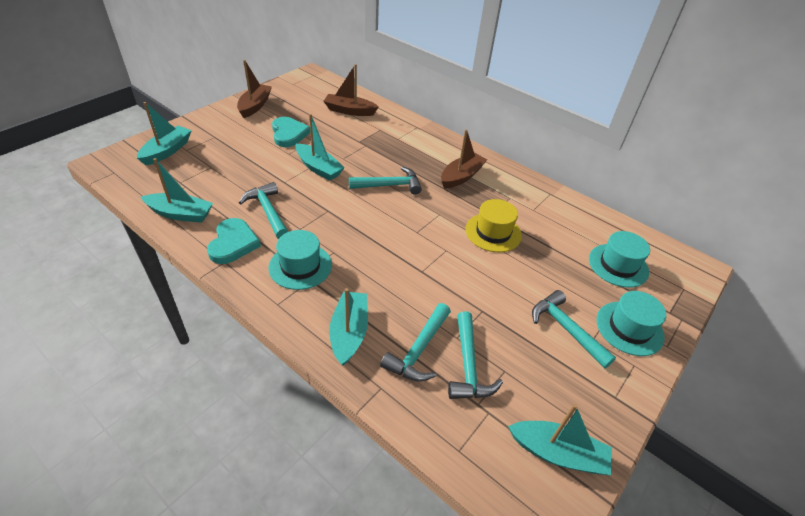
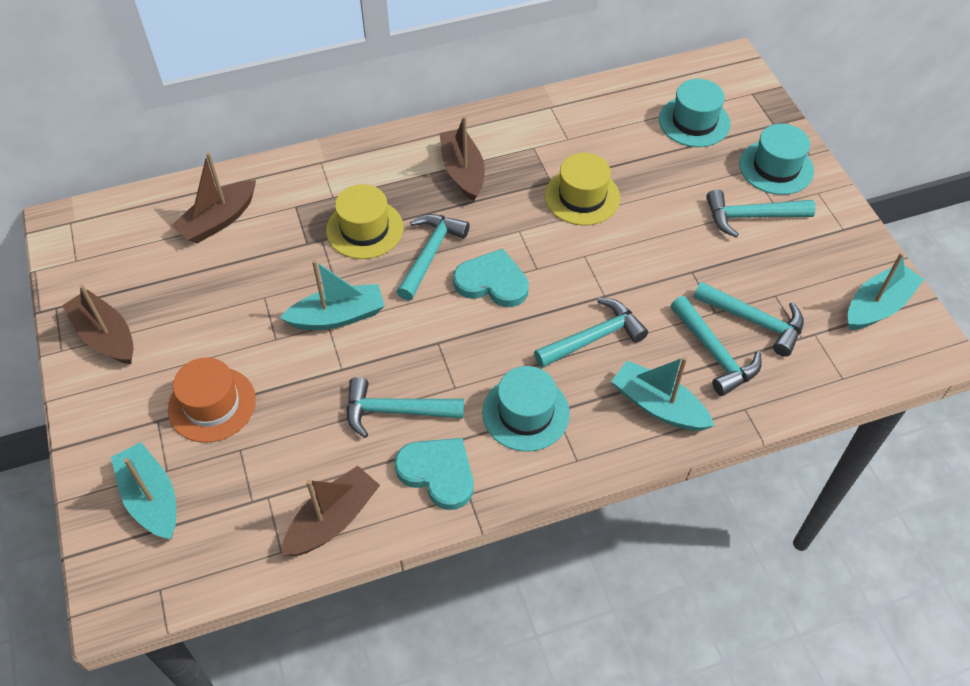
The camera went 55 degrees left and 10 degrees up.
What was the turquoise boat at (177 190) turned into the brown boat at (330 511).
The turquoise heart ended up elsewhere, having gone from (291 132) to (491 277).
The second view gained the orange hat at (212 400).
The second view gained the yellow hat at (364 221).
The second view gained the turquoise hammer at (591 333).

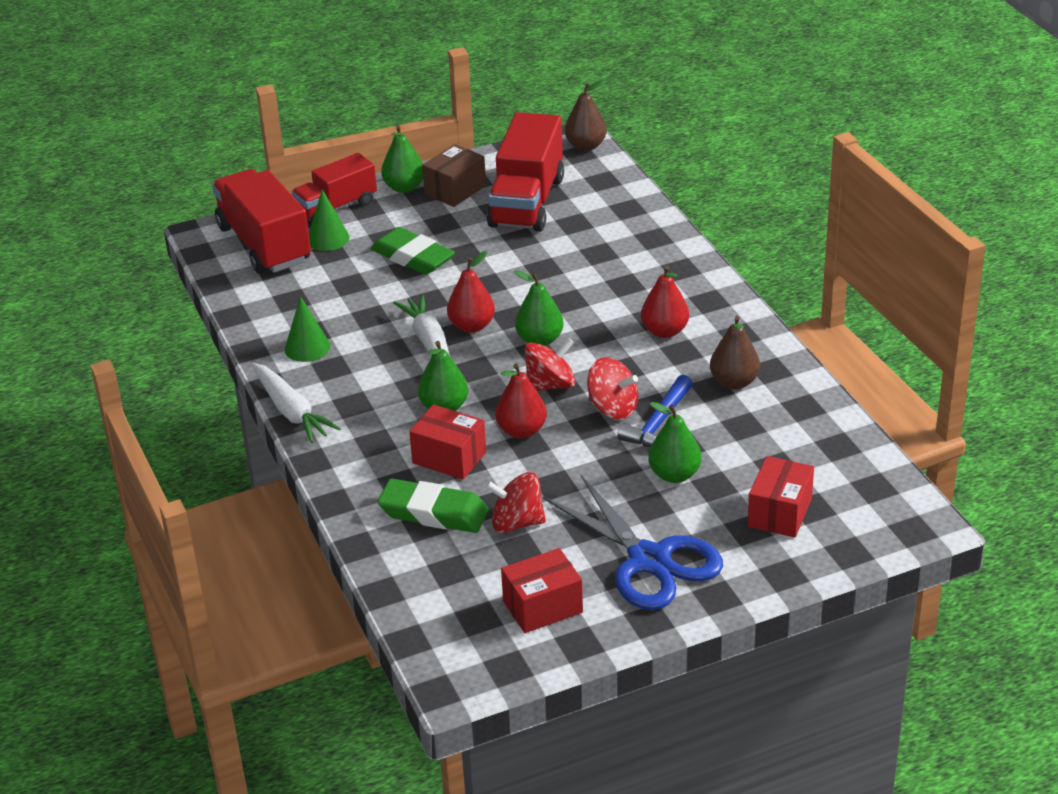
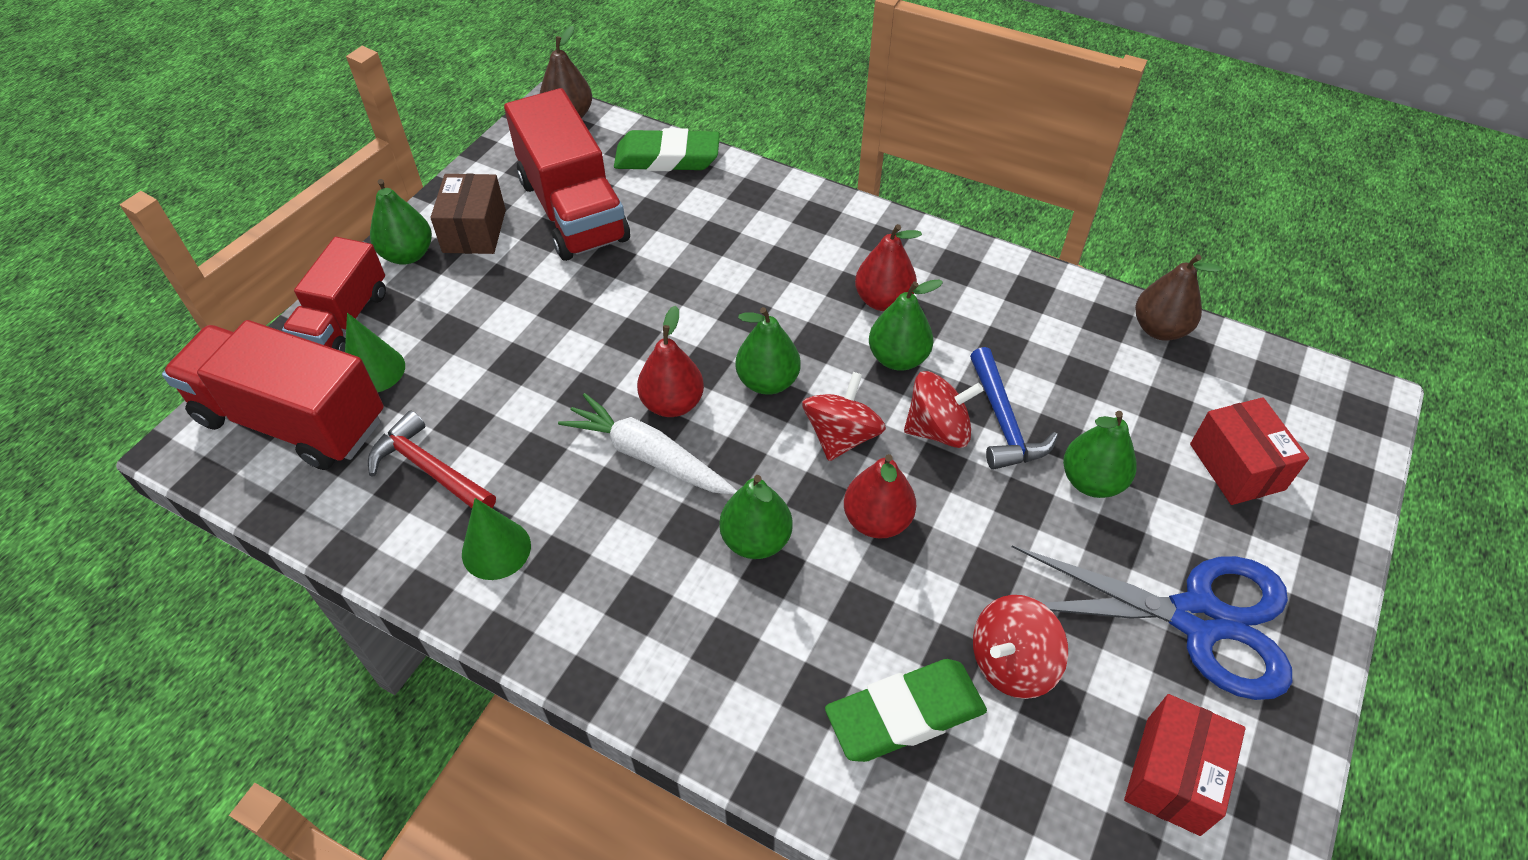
The camera went 40 degrees left and 15 degrees up.
The second view lost the white carrot at (296 403).
The green eraser ended up elsewhere, having gone from (412 251) to (667 149).
The second view lost the red box at (447 442).
The brown pear ended up elsewhere, having gone from (735 352) to (1178 297).
The second view gained the red hammer at (432 459).
The second view gained the green pear at (906 325).

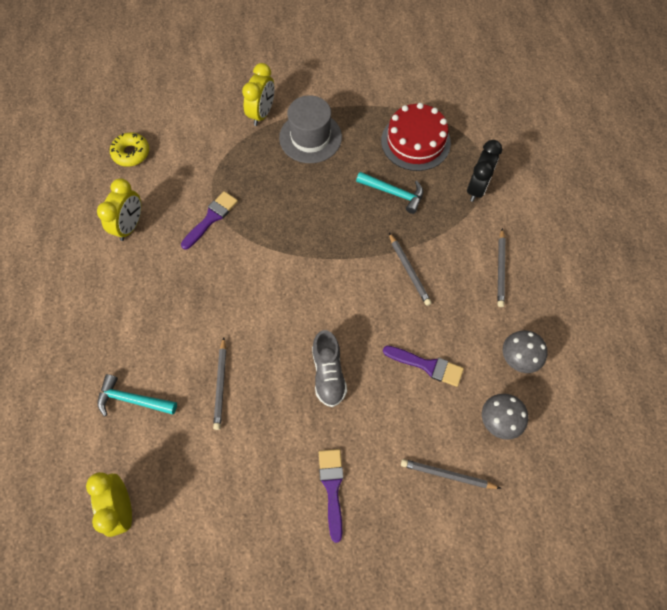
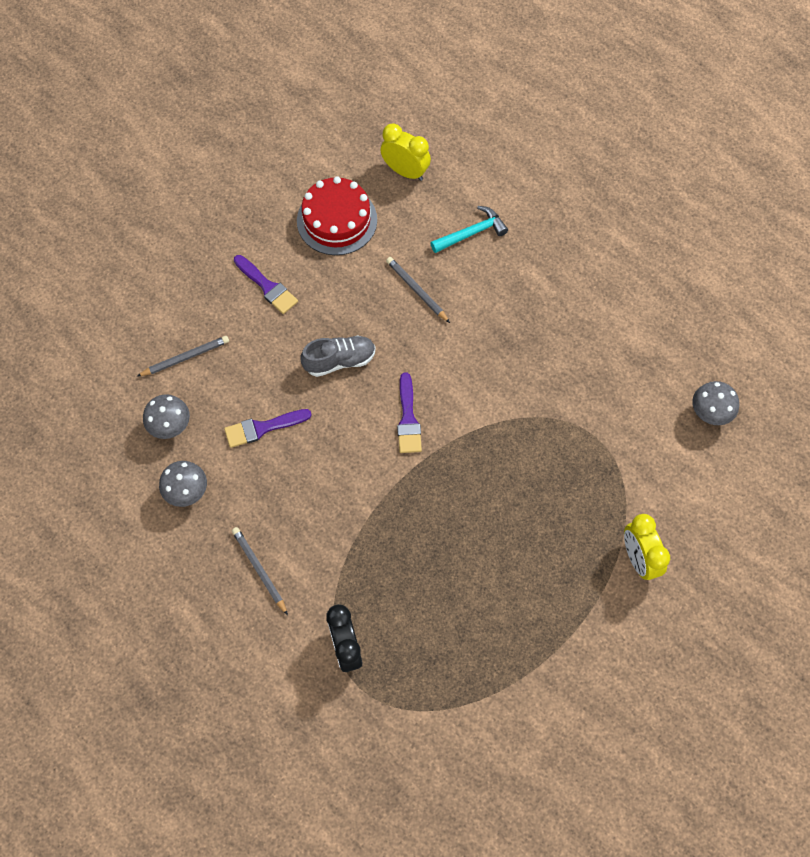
The camera went 140 degrees right and 0 degrees up.
The second view lost the yellow clock at (119 209).
Where the yellow donut stood at (129 149), the grey mushroom came to stand at (715 403).
The purple brush ended up elsewhere, having gone from (209 220) to (409 412).
The second view lost the grey hat at (310 129).
The grey shoe at (329 368) ended up facing another way, 120 degrees clockwise from before.
The second view lost the turquoise hammer at (389 193).
The red cake ended up elsewhere, having gone from (416 137) to (337 215).
The second view lost the grey pencil at (410 269).

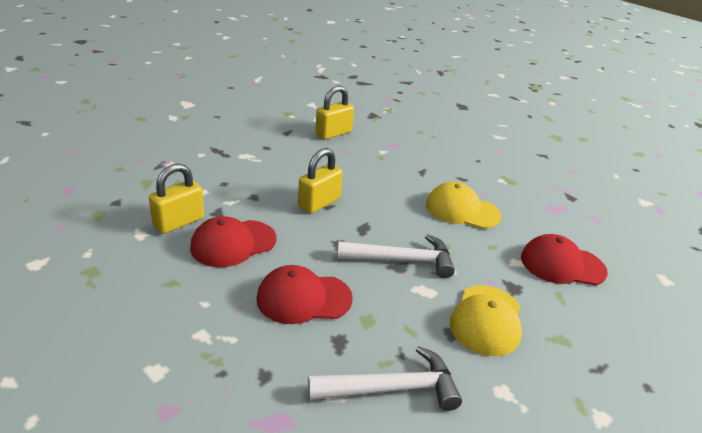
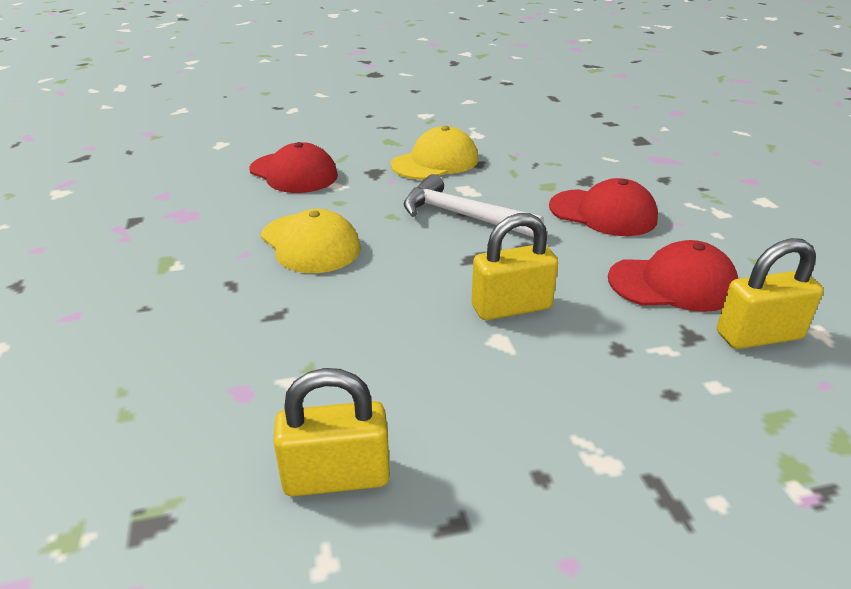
The camera went 145 degrees left and 0 degrees up.
The second view lost the white hammer at (385 378).

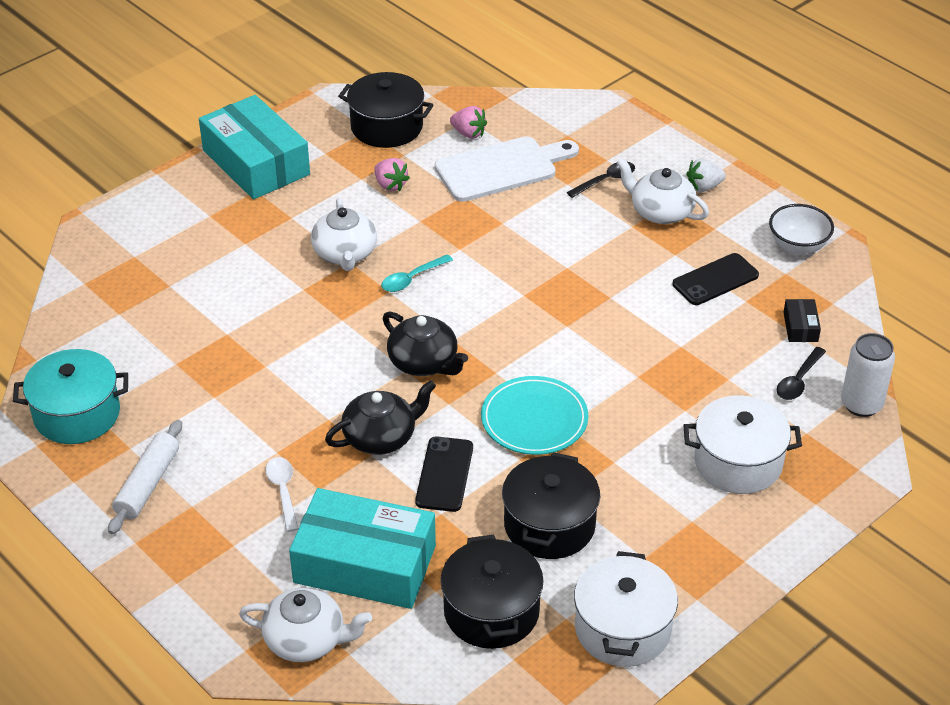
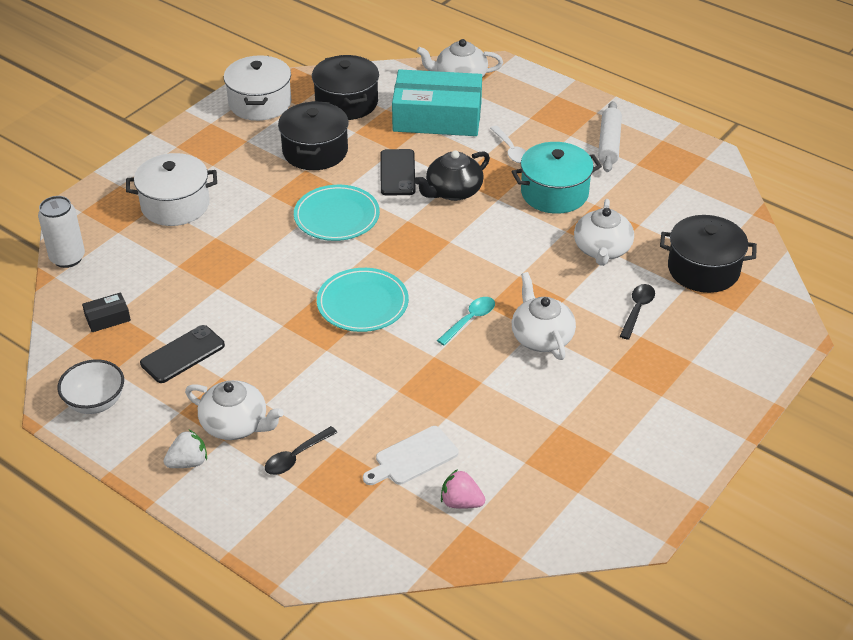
The camera went 170 degrees right and 0 degrees up.
The turquoise pot ended up elsewhere, having gone from (70 396) to (557 178).
The second view lost the turquoise box at (254 147).
The black pot ended up elsewhere, having gone from (386 110) to (708 254).
The second view lost the pink strawberry at (392 174).
The second view lost the black teapot at (425 343).
The size of the white cutting board at (507 169) changed by a factor of 0.62.
The black spoon ended up elsewhere, having gone from (801 373) to (637 312).
The black box at (802 320) ended up facing another way, 75 degrees clockwise from before.
The second view gained the turquoise plate at (363 300).
The second view gained the white teapot at (604 232).

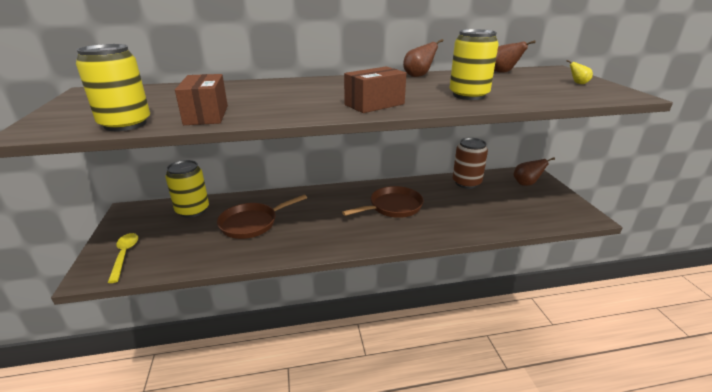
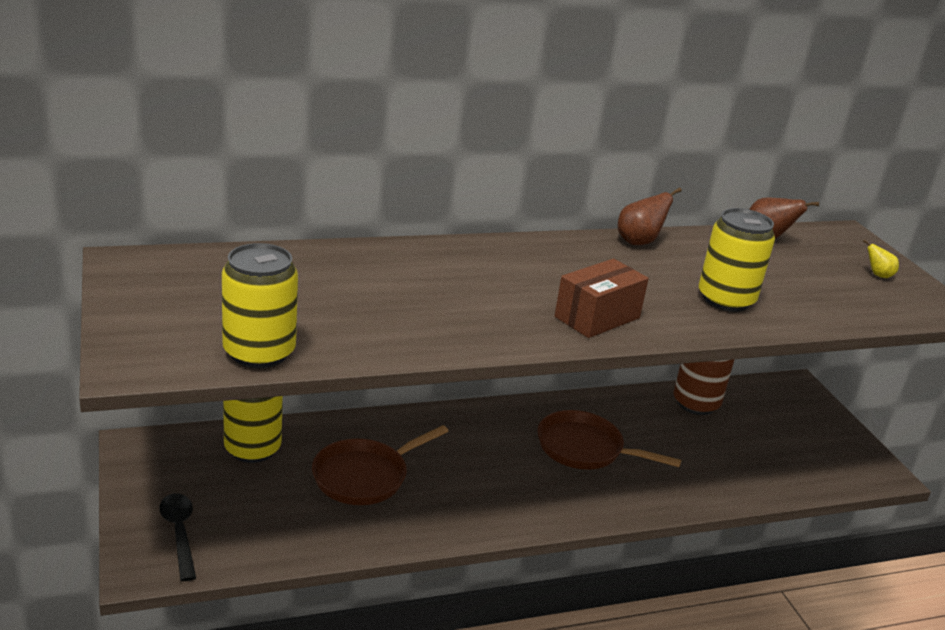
The camera went 10 degrees left and 0 degrees up.
What was the yellow spoon at (123 258) turned into the black spoon at (177 537).
The second view lost the brown box at (201 99).
The brown pan at (383 202) ended up facing another way, 120 degrees counterclockwise from before.
The second view lost the brown pear at (534 171).

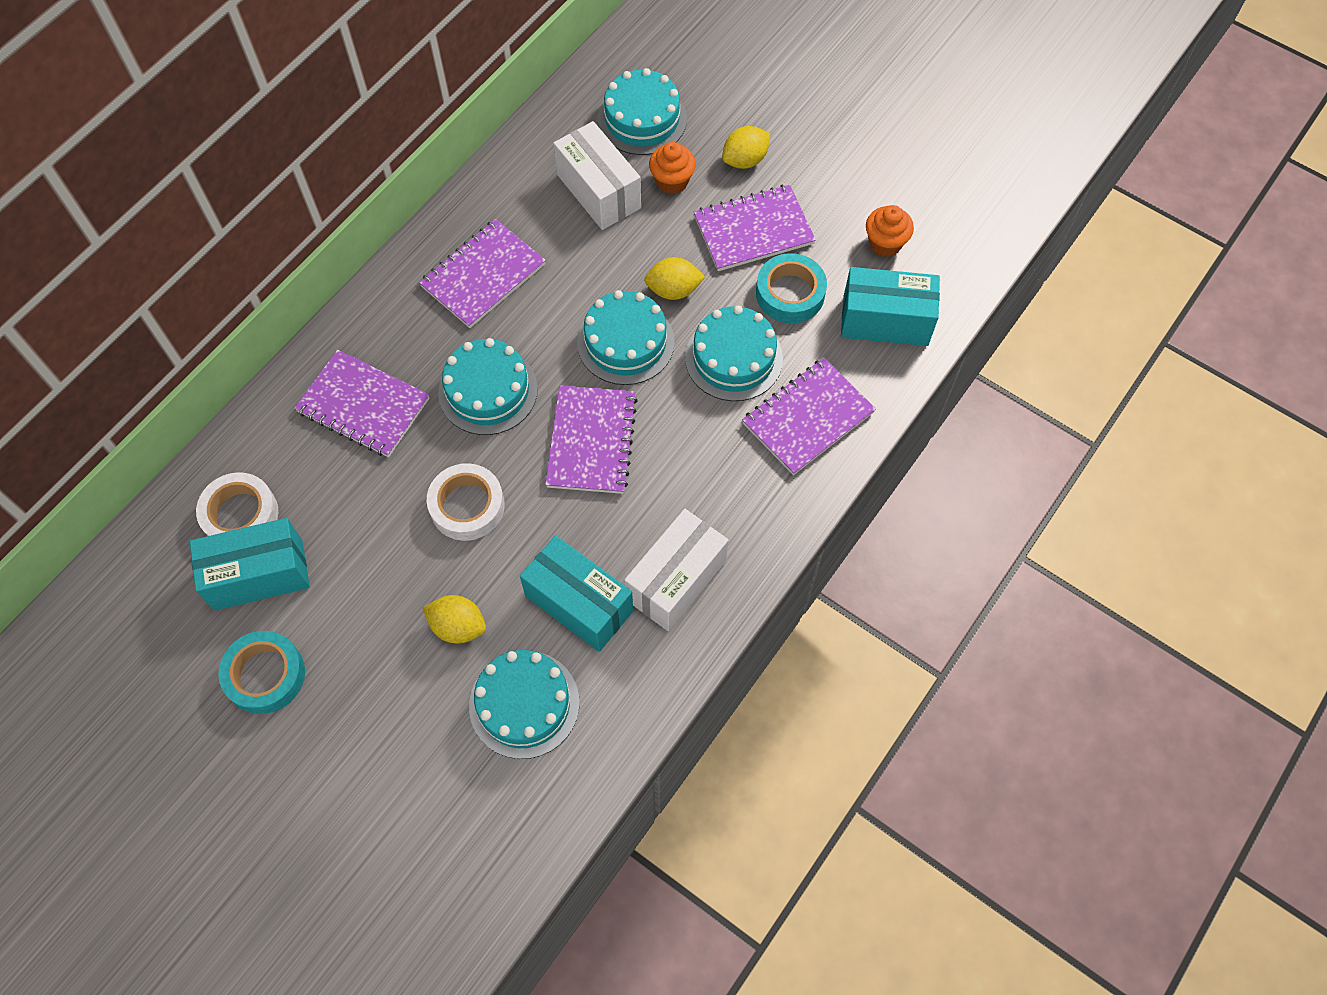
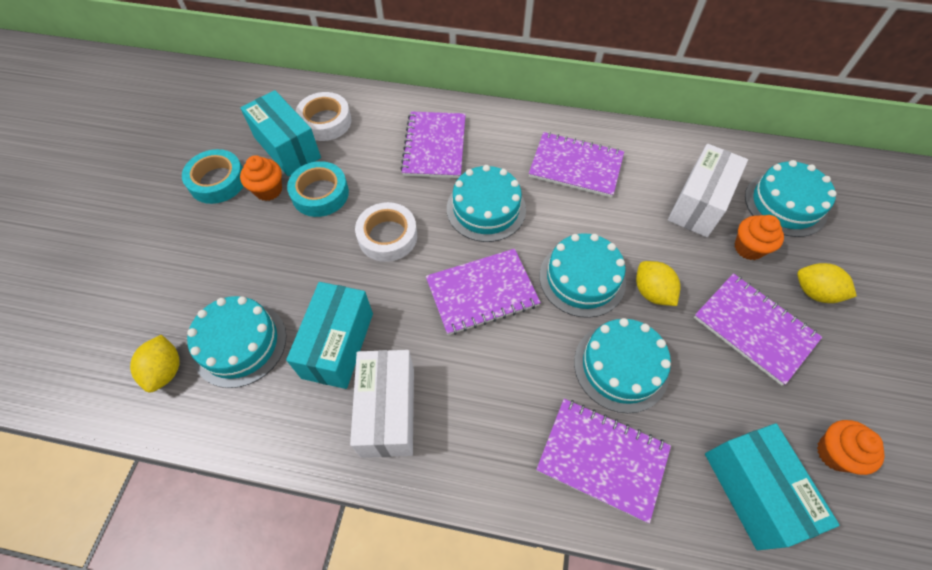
The camera went 65 degrees right and 5 degrees down.
The yellow lemon ended up elsewhere, having gone from (454 619) to (155 364).
The white box at (676 570) ended up facing another way, 75 degrees clockwise from before.
The turquoise tape ended up elsewhere, having gone from (791 288) to (318 189).
The second view gained the orange cupcake at (261 178).

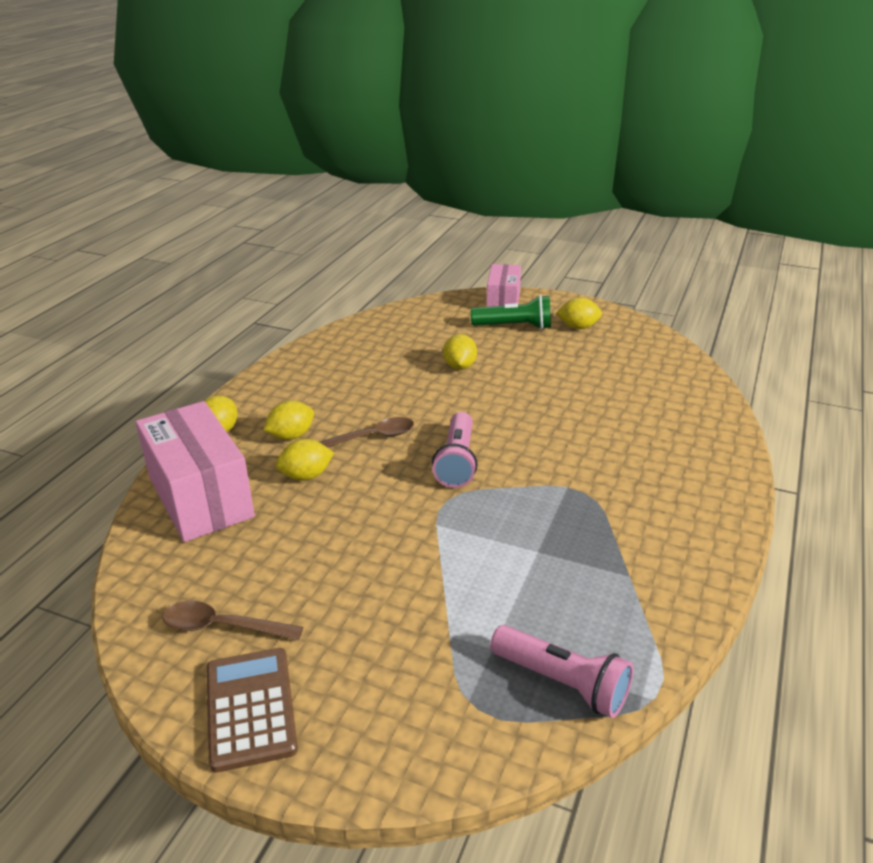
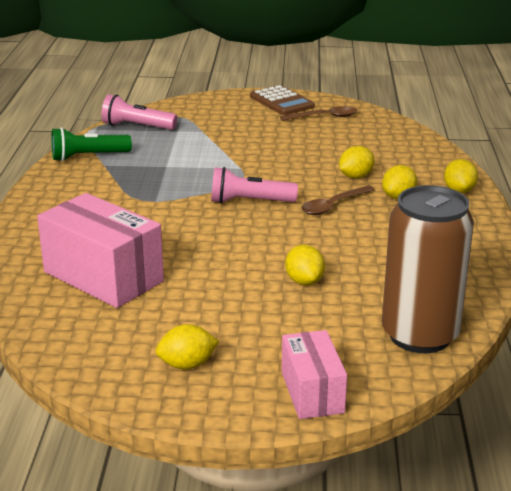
The camera went 160 degrees right and 5 degrees down.
The pink box ended up elsewhere, having gone from (195 471) to (100 250).
The pink flashlight at (454 450) ended up facing another way, 75 degrees counterclockwise from before.
The green flashlight ended up elsewhere, having gone from (511 312) to (92 144).
The second view gained the brown can at (428 269).

